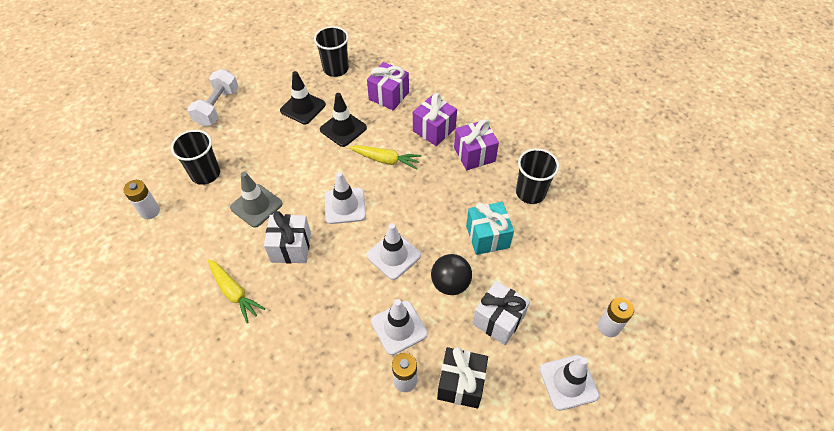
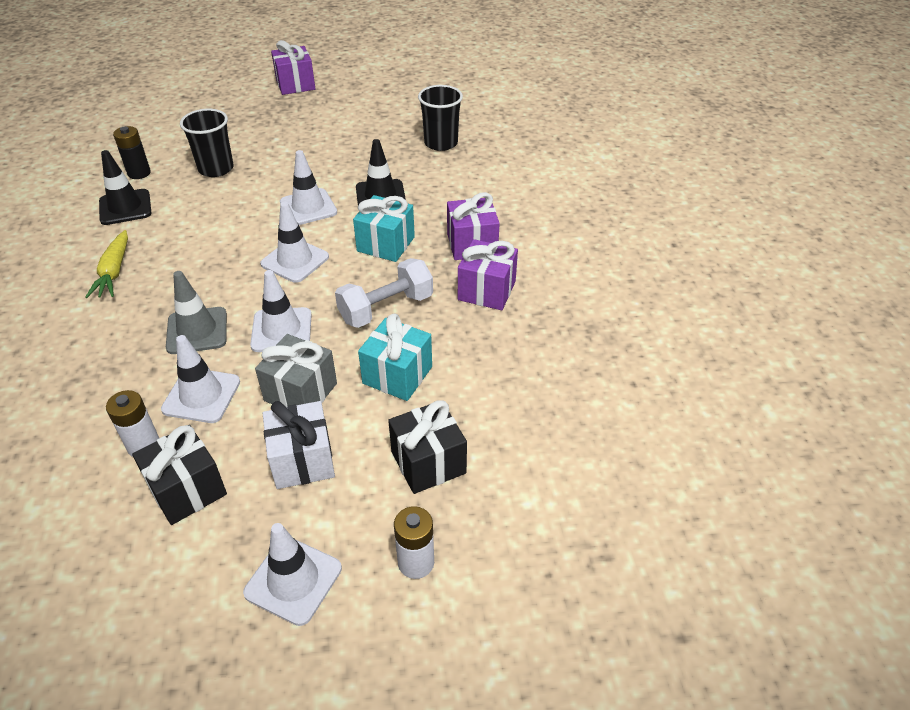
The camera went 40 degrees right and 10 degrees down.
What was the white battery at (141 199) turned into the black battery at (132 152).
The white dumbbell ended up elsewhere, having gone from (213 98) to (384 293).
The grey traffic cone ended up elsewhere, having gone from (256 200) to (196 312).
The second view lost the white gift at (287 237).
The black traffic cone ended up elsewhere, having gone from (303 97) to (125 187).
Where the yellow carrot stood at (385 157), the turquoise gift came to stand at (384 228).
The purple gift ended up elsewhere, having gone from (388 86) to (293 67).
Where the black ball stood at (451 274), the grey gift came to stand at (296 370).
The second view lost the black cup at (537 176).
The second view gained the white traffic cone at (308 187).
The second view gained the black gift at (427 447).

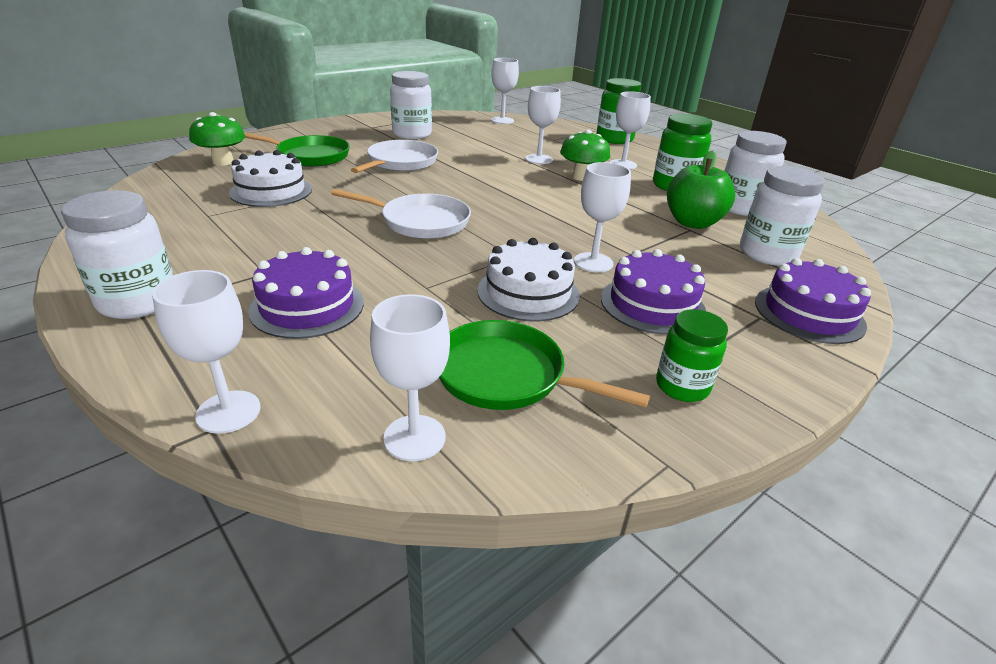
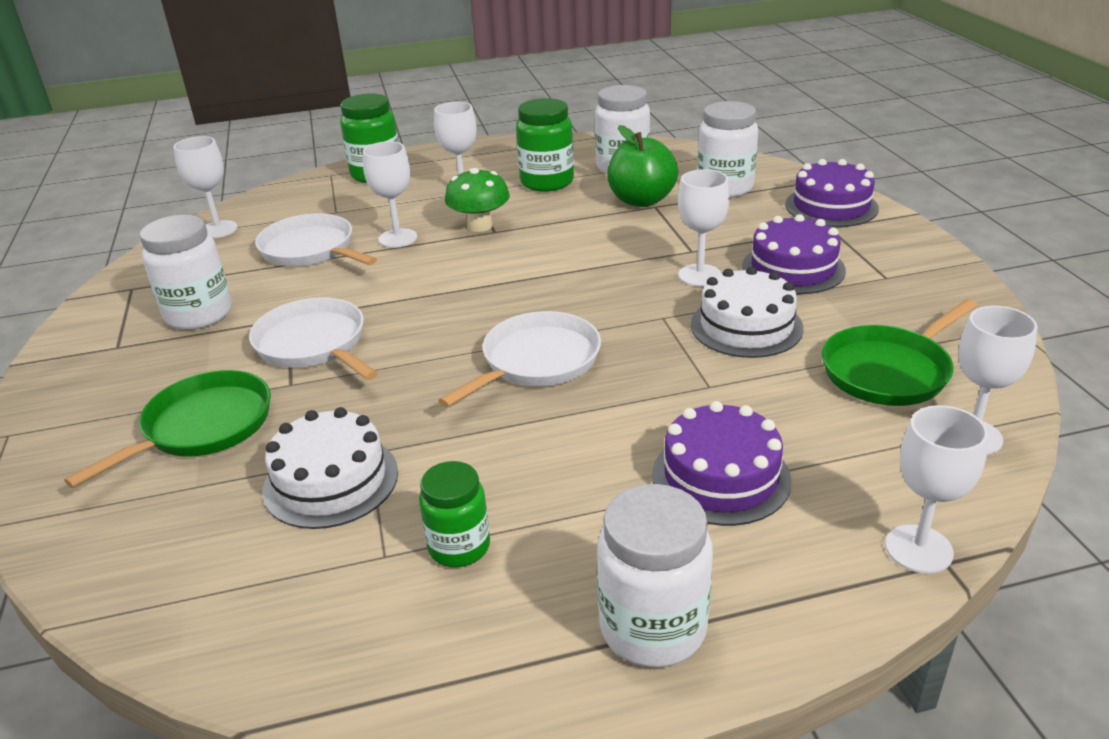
The camera went 60 degrees left and 0 degrees up.
The second view lost the green mushroom at (217 139).
The green jar ended up elsewhere, having gone from (692 355) to (454 514).
The second view gained the white pan at (316 240).

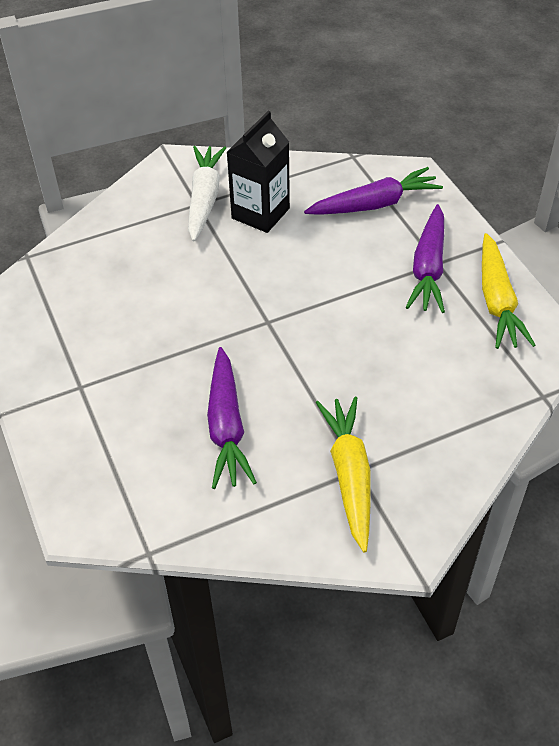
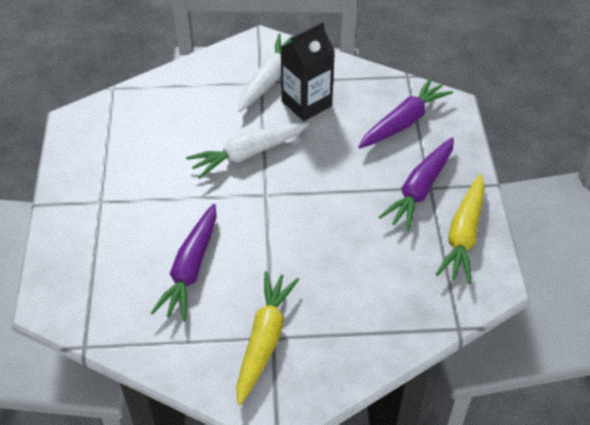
The camera went 20 degrees right and 0 degrees up.
The purple carrot at (373 191) ended up facing another way, 45 degrees counterclockwise from before.
The second view gained the white carrot at (247 150).

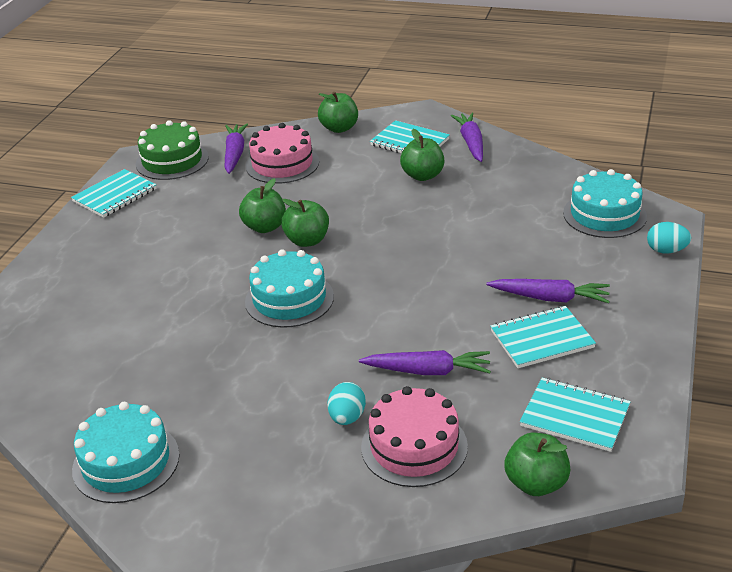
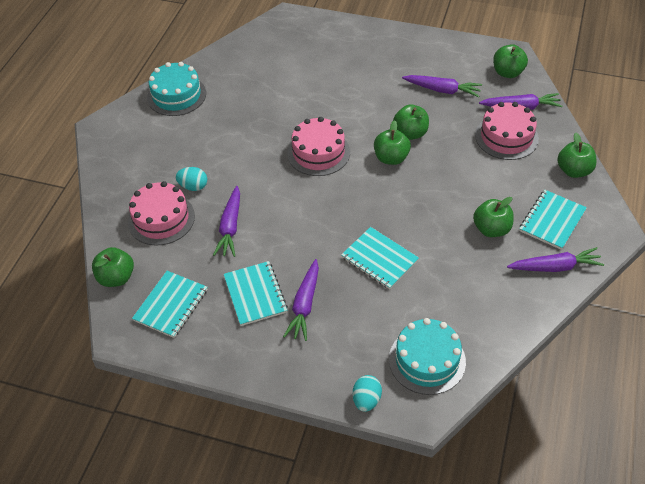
The camera went 90 degrees right and 15 degrees up.
The turquoise notebook ended up elsewhere, having gone from (114 193) to (380 258).
Where the green cake stood at (172 150), the green apple came to stand at (510 61).
What was the turquoise cake at (289 288) turned into the pink cake at (318 146).
The second view gained the purple carrot at (442 86).

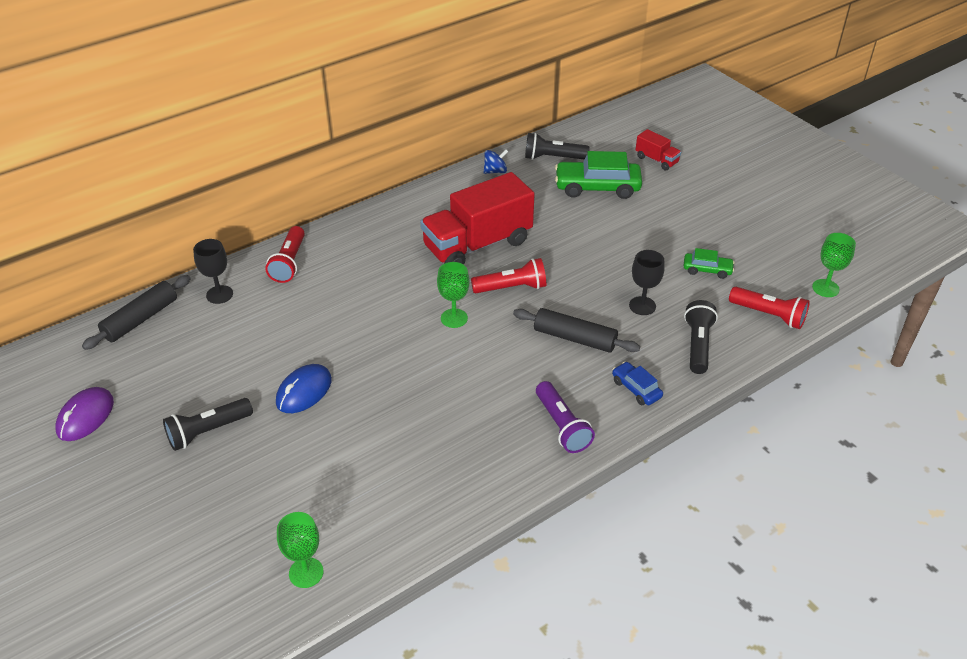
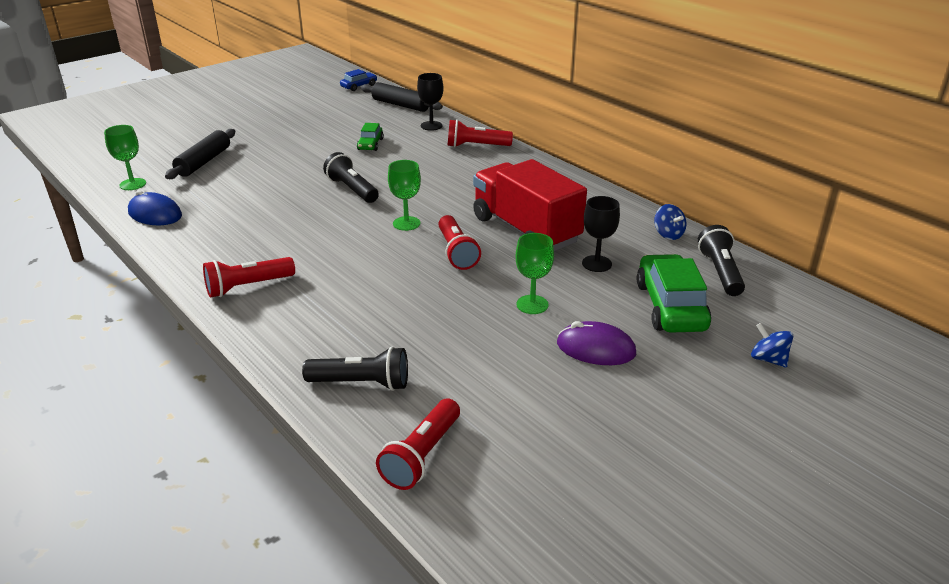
The camera went 85 degrees right and 10 degrees down.
The purple mouse ended up elsewhere, having gone from (84 414) to (596 343).
The black flashlight ended up elsewhere, having gone from (208 424) to (351 177).
The blue mouse ended up elsewhere, having gone from (304 388) to (155 207).
The black rolling pin ended up elsewhere, having gone from (576 330) to (200 154).
What was the purple flashlight at (565 417) turned into the red flashlight at (249 277).
The blue car ended up elsewhere, having gone from (637 383) to (358 80).
The black goblet ended up elsewhere, having gone from (647 282) to (601 234).
Where the red truck stood at (658 150), the blue spinning top came to stand at (772 345).
The green car ended up elsewhere, having gone from (709 263) to (370 137).
The green goblet ended up elsewhere, having gone from (834 265) to (535 273).

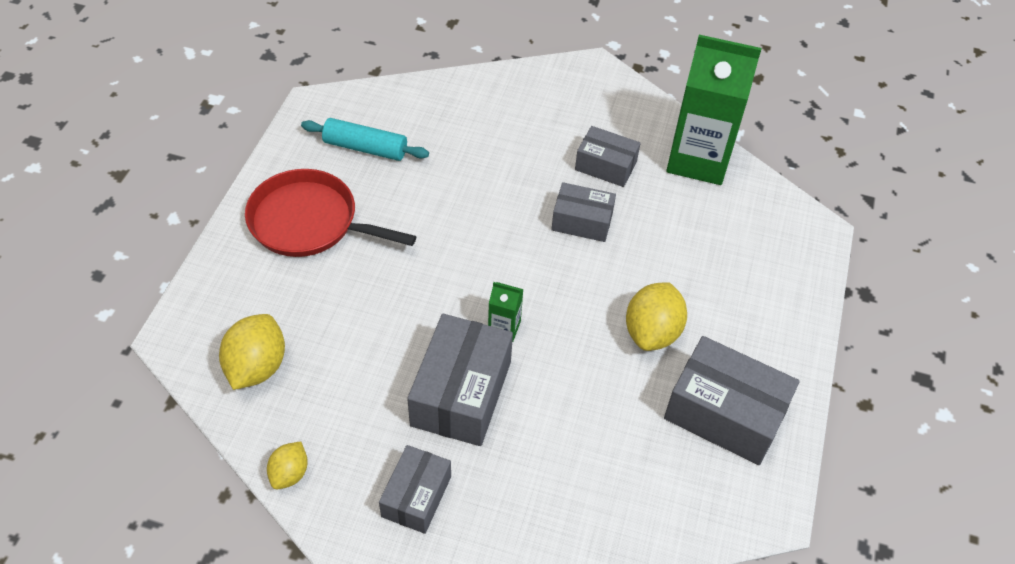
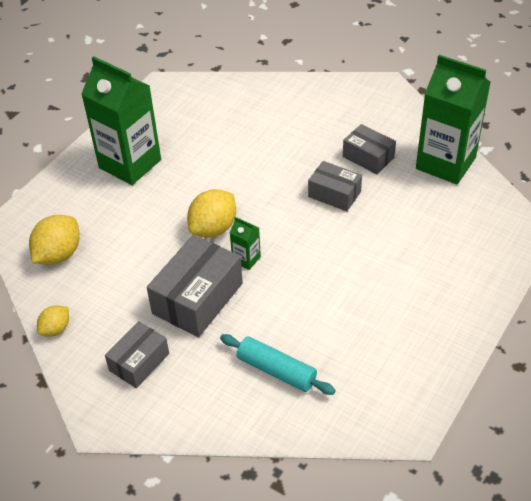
The camera went 20 degrees right and 5 degrees down.
Where the red pan stood at (331 213), the green carton came to stand at (121 120).
The turquoise rolling pin ended up elsewhere, having gone from (365 139) to (278 364).
The yellow lemon ended up elsewhere, having gone from (656 316) to (211 213).
The second view lost the grey box at (732 400).

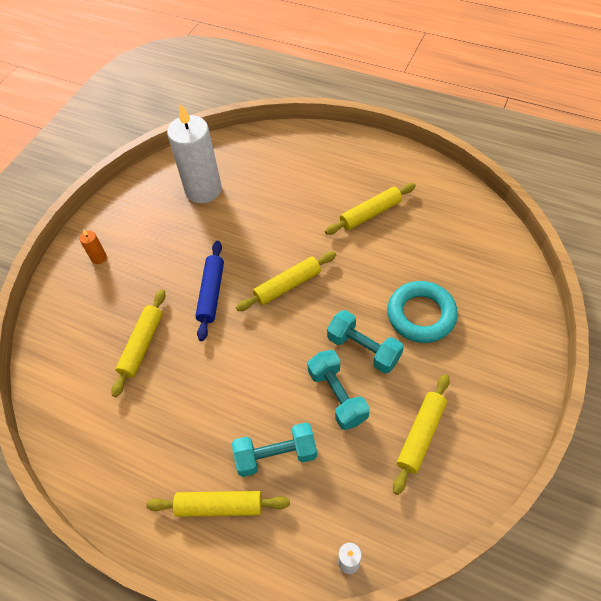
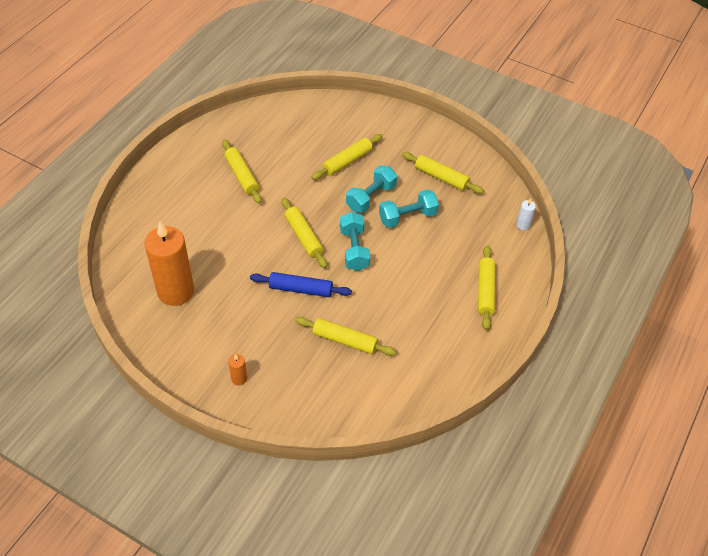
The camera went 90 degrees left and 5 degrees down.
What was the white candle at (194 153) turned into the orange candle at (169 263).
The turquoise dumbbell ended up elsewhere, having gone from (274 449) to (355 241).
Where the turquoise ring stood at (422 312), the yellow rolling pin came to stand at (347 157).

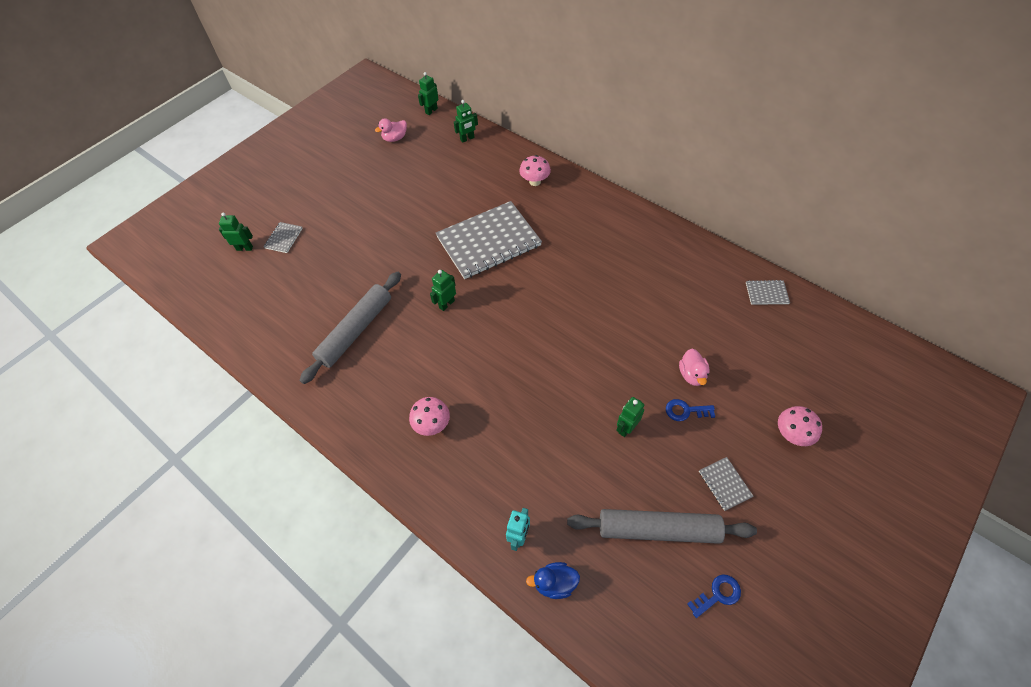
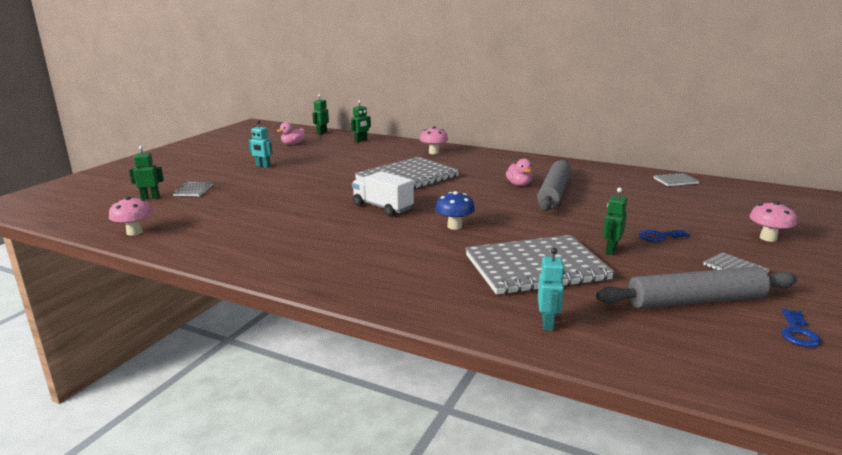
The camera went 15 degrees left and 35 degrees down.
The grey rolling pin ended up elsewhere, having gone from (350 328) to (554 185).
The pink mushroom ended up elsewhere, having gone from (429 416) to (131 216).
Where the green robot stood at (443 290), the white truck came to stand at (383 193).
The second view lost the blue duck at (553 580).
The pink duck ended up elsewhere, having gone from (694 367) to (519 172).
The blue key at (714 596) ended up facing another way, 150 degrees clockwise from before.
The second view gained the turquoise robot at (260 144).
The second view gained the blue mushroom at (455 210).
The second view gained the grey notebook at (539 265).

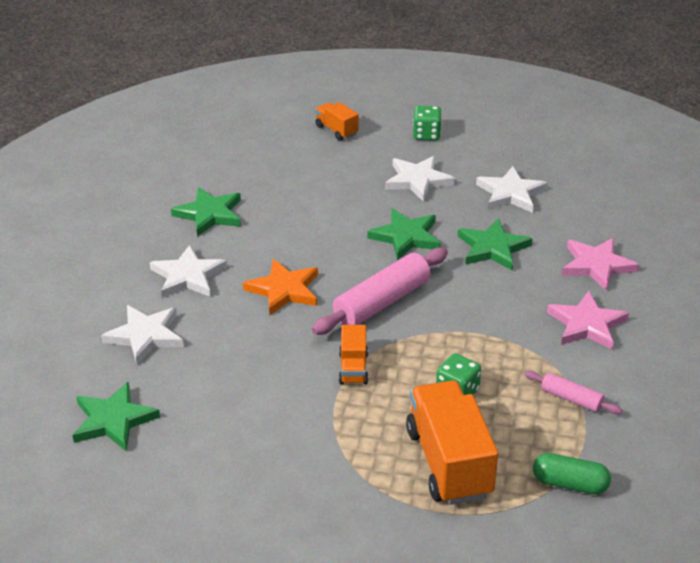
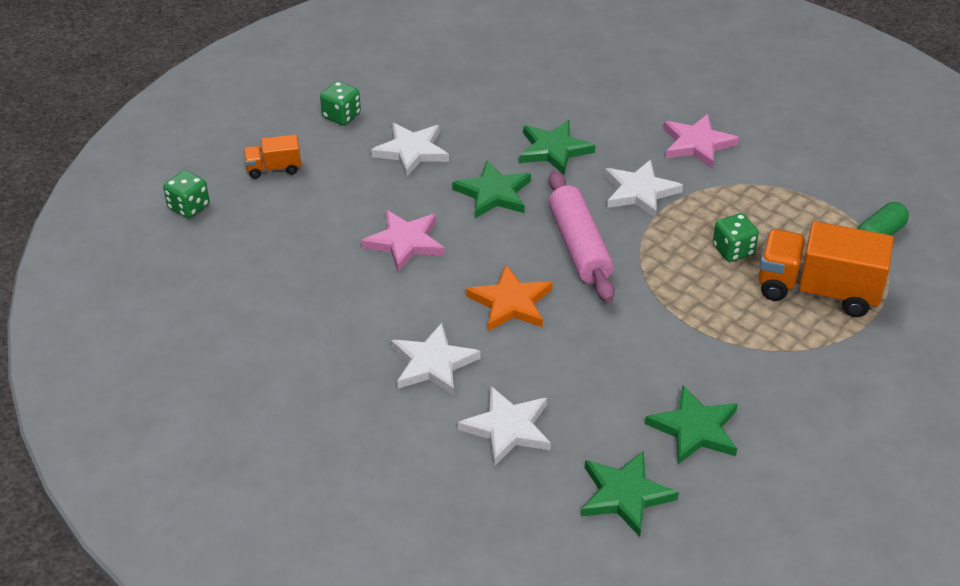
The camera went 60 degrees left and 5 degrees up.
The green star ended up elsewhere, having gone from (206 212) to (691 424).
The second view lost the orange truck at (353 355).
The white star ended up elsewhere, having gone from (512 189) to (644 188).
The second view lost the pink rolling pin at (573 392).
The pink star ended up elsewhere, having gone from (600 264) to (403 241).
The second view gained the green dice at (186 194).

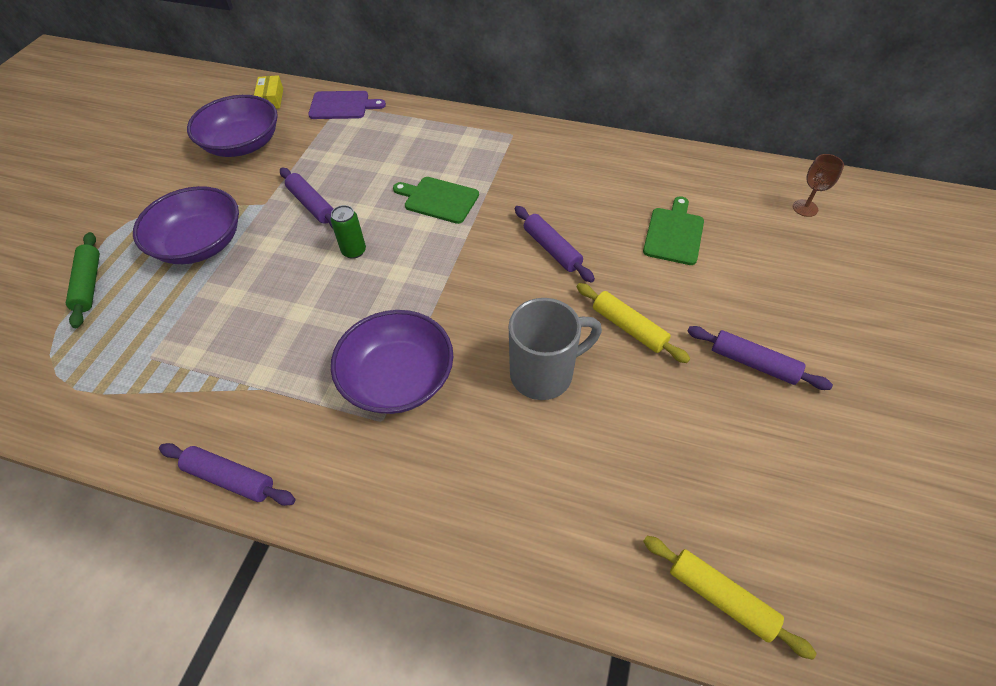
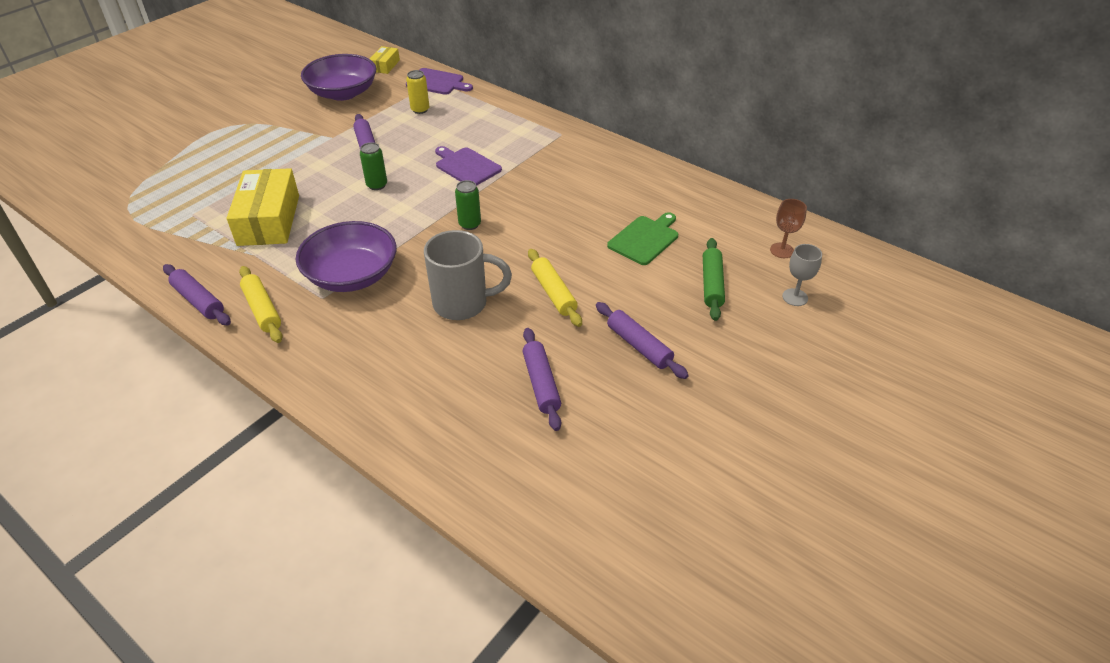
The camera went 20 degrees right and 10 degrees down.
The green rolling pin ended up elsewhere, having gone from (83 280) to (714 279).
The second view lost the purple bowl at (186 225).
What was the green cutting board at (436 200) turned into the purple cutting board at (468 166).
The purple rolling pin ended up elsewhere, having gone from (555 244) to (542 379).
The yellow rolling pin ended up elsewhere, having gone from (729 598) to (261 304).
The second view gained the yellow box at (263 207).
The second view gained the yellow can at (417 92).
The second view gained the green can at (468 205).
The second view gained the grey goblet at (802 275).

